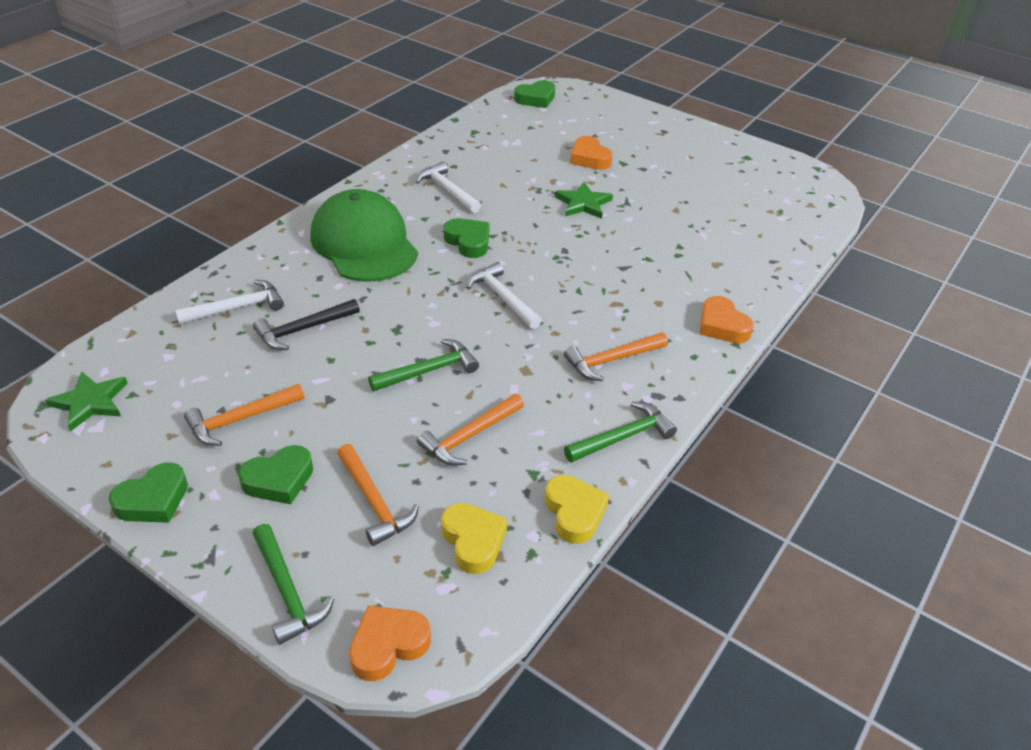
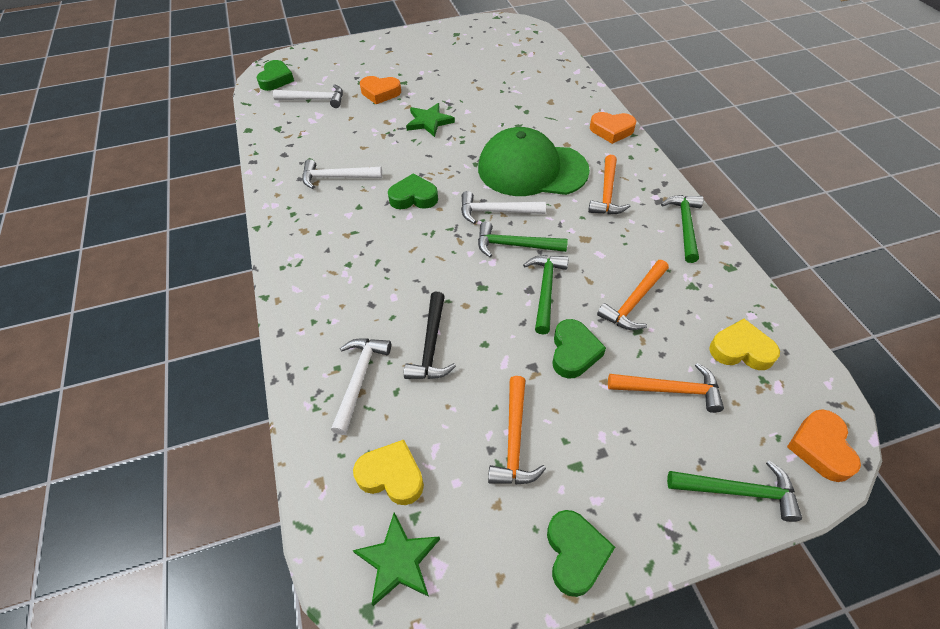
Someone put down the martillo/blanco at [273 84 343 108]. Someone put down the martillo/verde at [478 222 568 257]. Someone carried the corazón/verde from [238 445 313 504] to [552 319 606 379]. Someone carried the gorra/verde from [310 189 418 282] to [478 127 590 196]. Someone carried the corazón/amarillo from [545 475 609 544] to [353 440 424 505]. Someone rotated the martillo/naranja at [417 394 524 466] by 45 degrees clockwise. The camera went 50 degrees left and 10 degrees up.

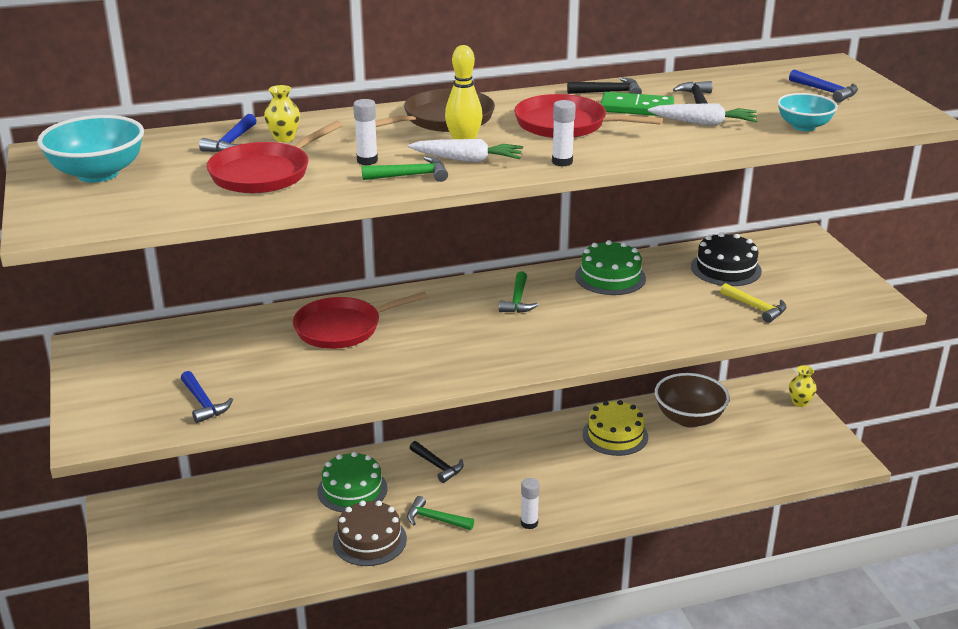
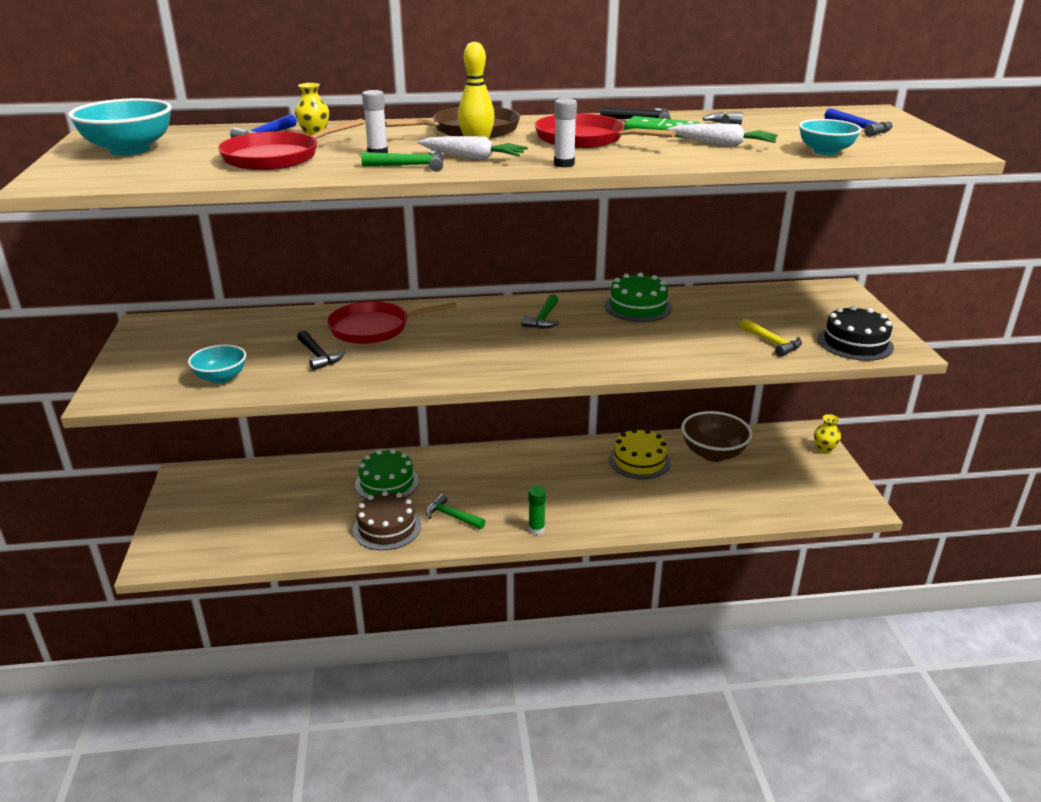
Someone carried the martillo/negro from [410 441 464 483] to [297 330 345 370]. Someone carried the tarta/negro from [691 232 762 286] to [818 306 894 361]. Someone swapped the martillo/azul at [181 371 233 423] for the cuenco/turquesa at [188 345 246 384]. Someone repainted the barra de pegamento/blanco at [521 478 540 529], which became the barra de pegamento/verde at [528 486 546 535]. The camera went 10 degrees right and 0 degrees up.

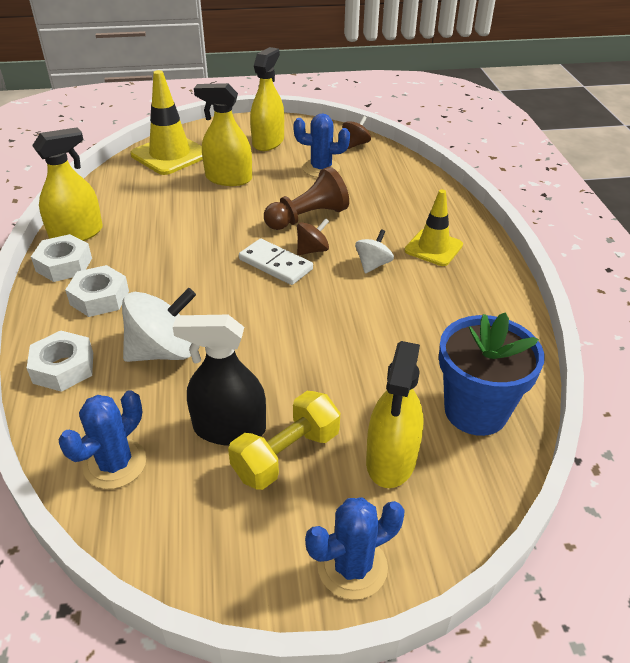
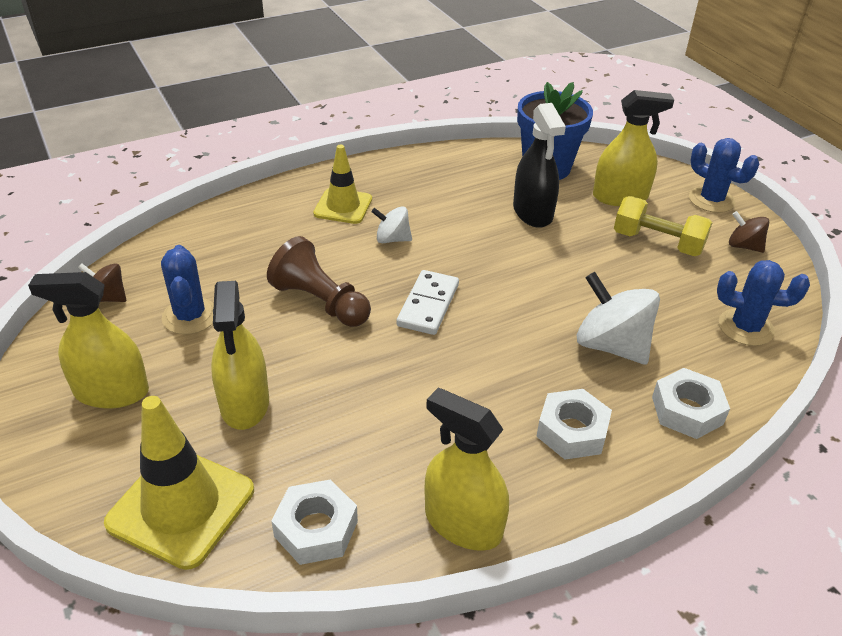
Someone carried the tuerca/blanco from [31 234 92 282] to [271 480 358 565]. Someone carried the pulverizador/negro from [173 315 266 446] to [513 103 566 228]. Someone carried the peonza/marrón from [297 218 329 255] to [729 211 769 253]. The camera went 110 degrees left and 0 degrees up.

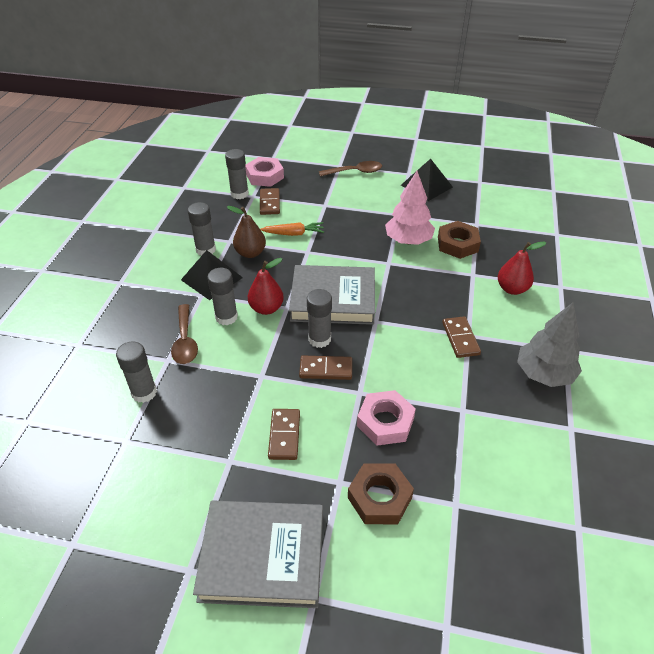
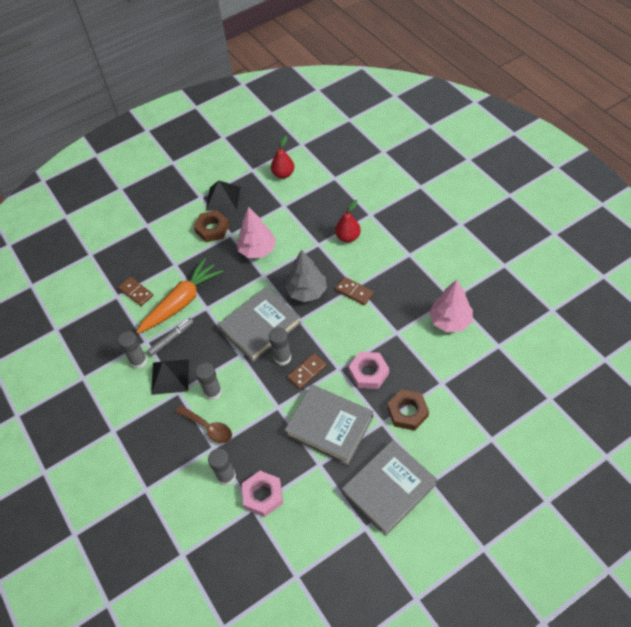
Someone took away the barra de pegamento/gris at [225 149 249 199]. Someone took away the cuchara/marrón at [319 161 382 176]. Someone put down the árbol/rosa at [429 280 473 332]. Someone carried the tuerca/rosa from [245 157 284 187] to [242 471 283 517]. Someone carried the pera/rojo from [248 258 284 315] to [271 136 294 178]. Someone carried the tuerca/marrón from [438 221 481 259] to [194 210 229 242]. Someone carried the árbol/gris from [517 302 582 387] to [285 250 327 302]. Someone swapped the pera/marrón at [227 206 266 258] for the rotulador/gris at [147 318 193 356]. Someone swapped the ficha de dominó/marrón at [268 409 300 460] for the libro/gris at [284 384 373 465]. Someone scaled the zanahoria/naranja at [260 222 324 236] by 1.96. The camera went 40 degrees left and 10 degrees up.

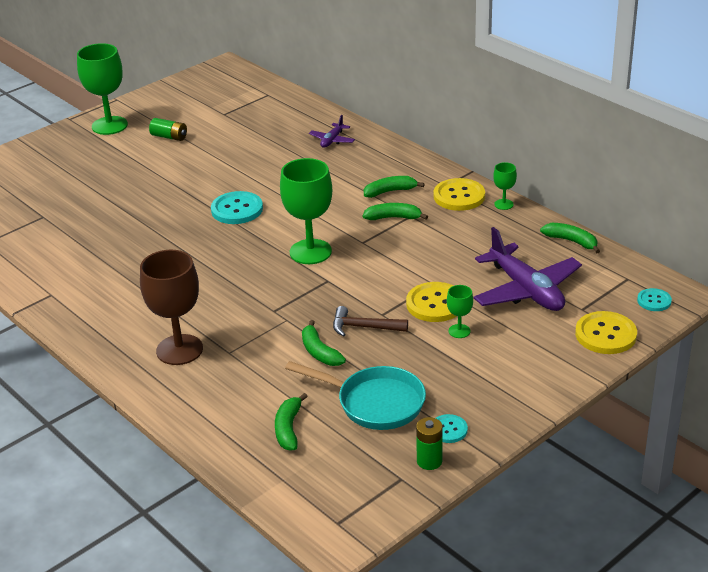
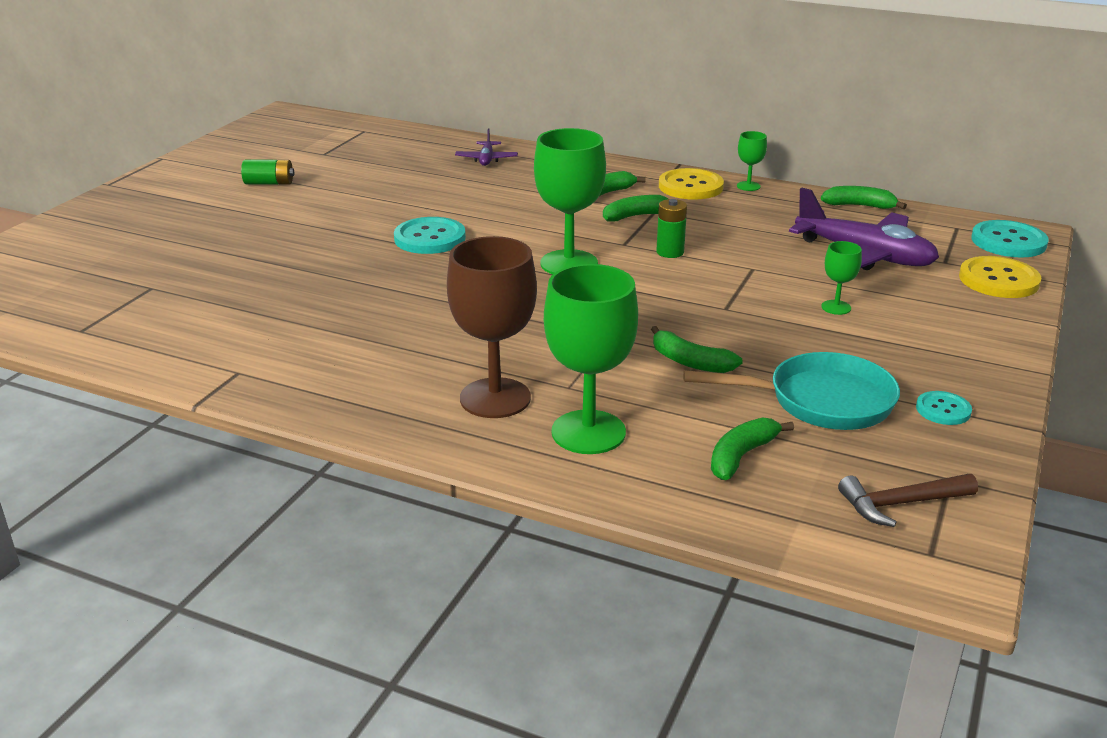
Someone took away the botón/amarillo at [406 282 457 322]. Someone carried the copa/verde from [77 43 128 135] to [544 264 638 454]. Someone carried the martillo/marrón from [333 306 408 337] to [838 474 978 527]. Someone carried the pila/verde from [416 417 443 470] to [656 199 687 258]. Someone rotated the plátano/verde at [275 393 308 451] by 60 degrees clockwise. Someone scaled the botón/turquesa at [637 288 672 311] by 1.76. The camera went 25 degrees left and 5 degrees down.

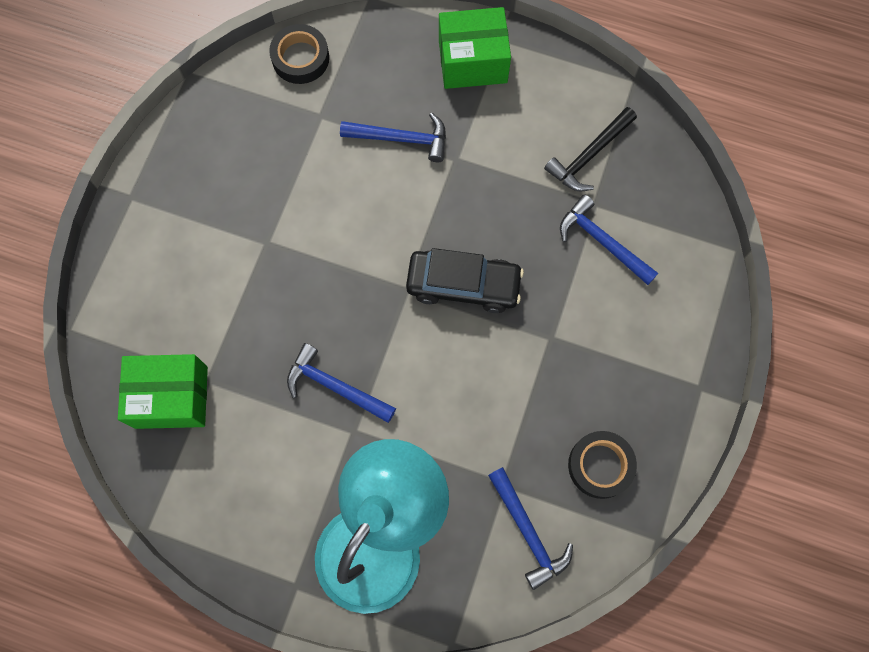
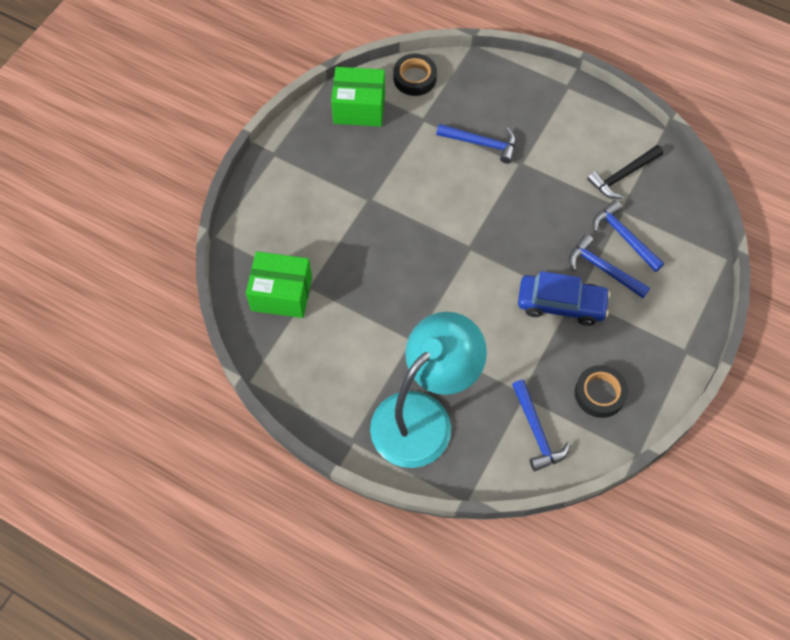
Someone took away the coche/negro at [406 248 524 313]. Someone put down the coche/azul at [518 271 610 326]. Someone carried the martillo/azul from [287 343 396 423] to [569 234 650 298]. Someone carried the caja/verde from [439 7 511 89] to [331 67 385 127]. The camera went 10 degrees right and 10 degrees down.

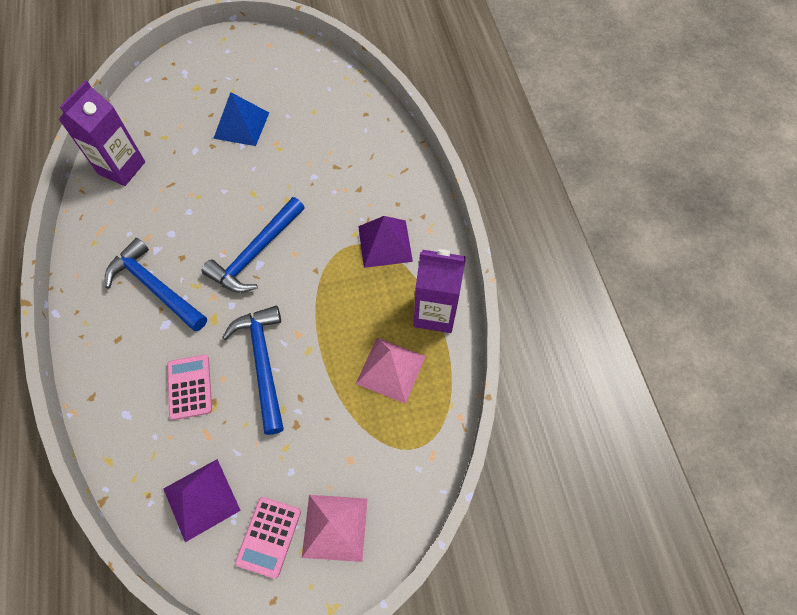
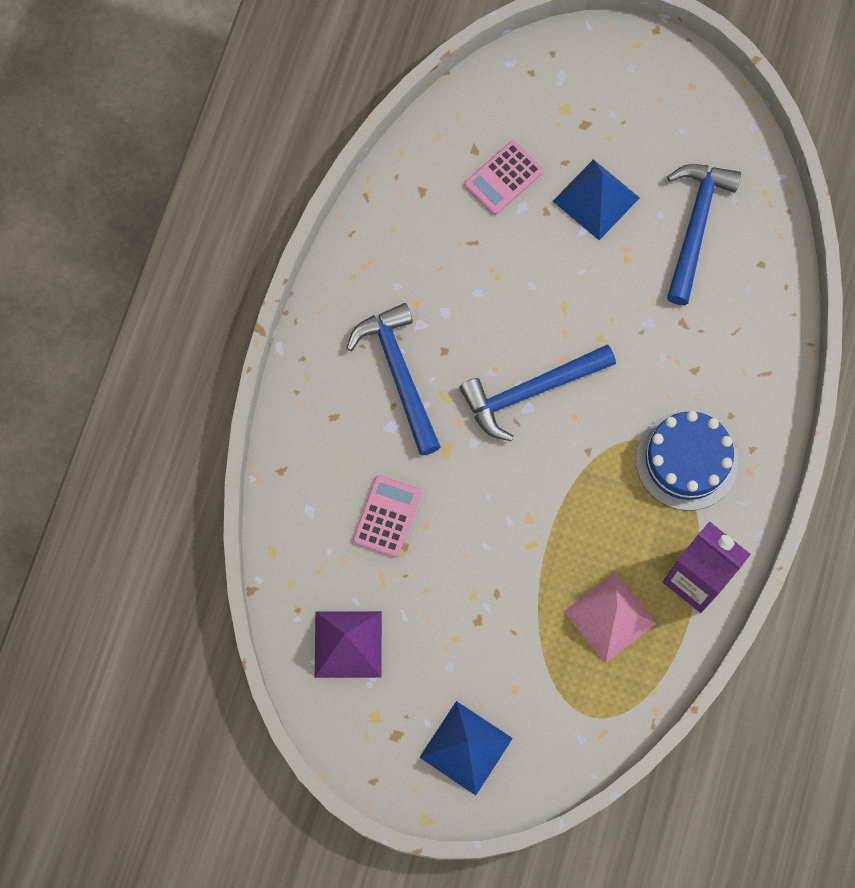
Someone took away the cartón de leche/morado at [59 80 145 186]. Someone carried the martillo/azul from [222 306 284 435] to [667 164 741 305]. Someone carried the calculadora/rosa from [235 497 301 579] to [464 141 544 215]. Someone swapped the pirámide/morado at [358 216 413 268] for the tarta/azul at [636 411 738 511]. Someone repainted the pirámide/rosa at [302 495 367 562], which became the pirámide/azul at [419 701 513 795]. The camera went 30 degrees right and 10 degrees up.

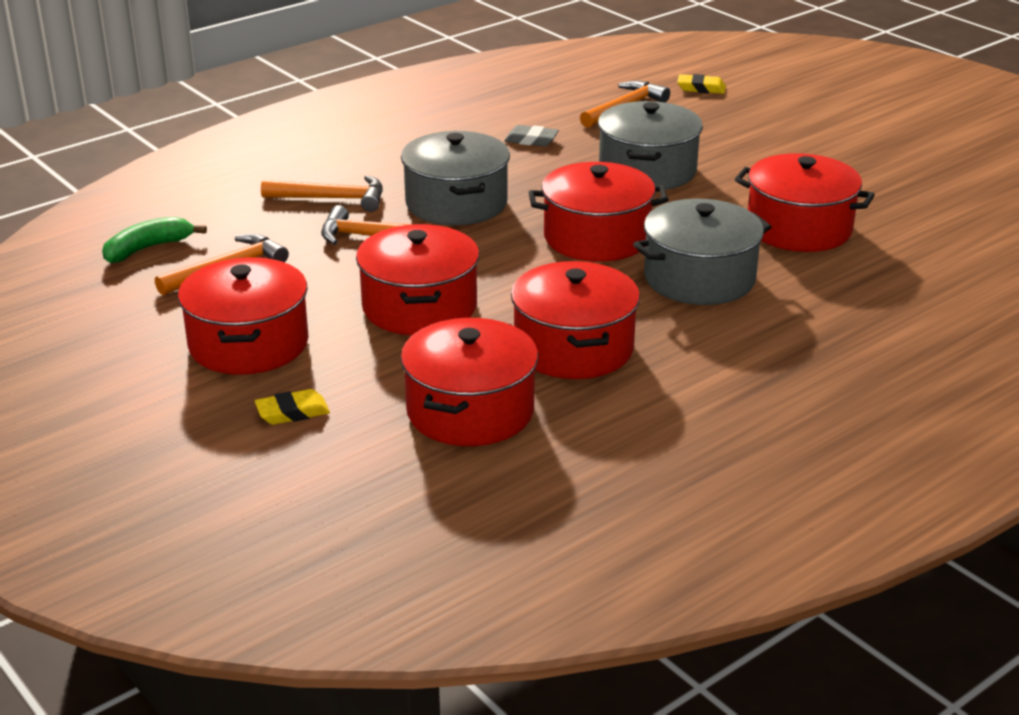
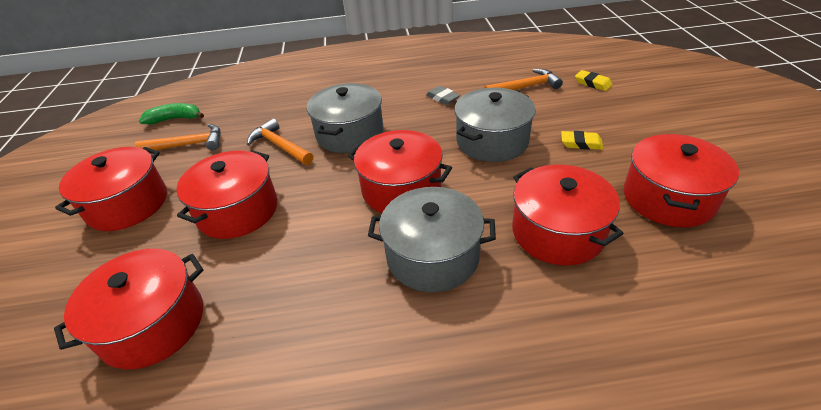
Someone took away the martillo/naranja at [261 175 383 212]. Someone carried the goma de borrar/amarillo from [255 389 330 425] to [561 131 603 150]. Someone carried the olla/rojo from [511 261 640 379] to [624 134 739 227]. The camera went 35 degrees right and 10 degrees up.

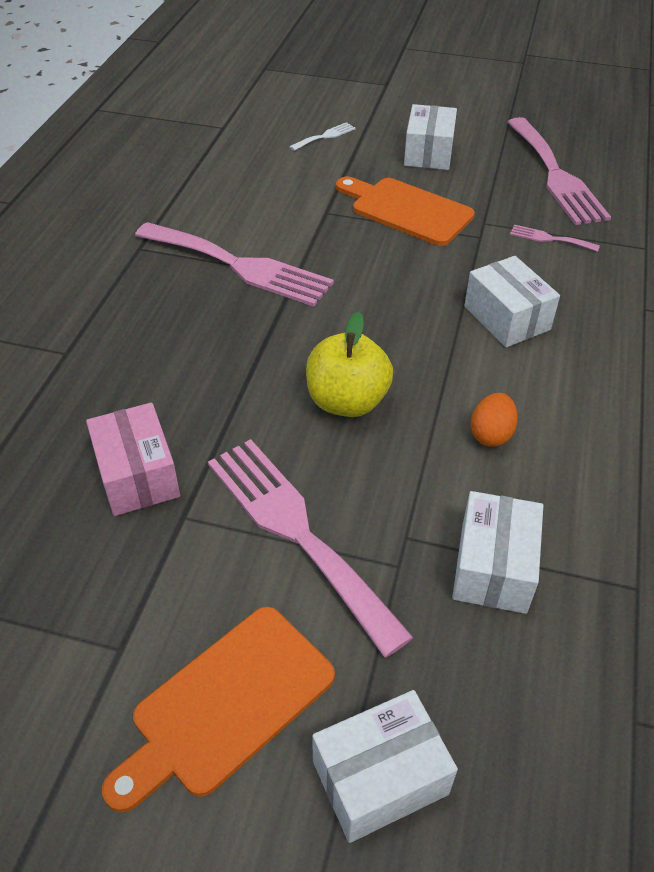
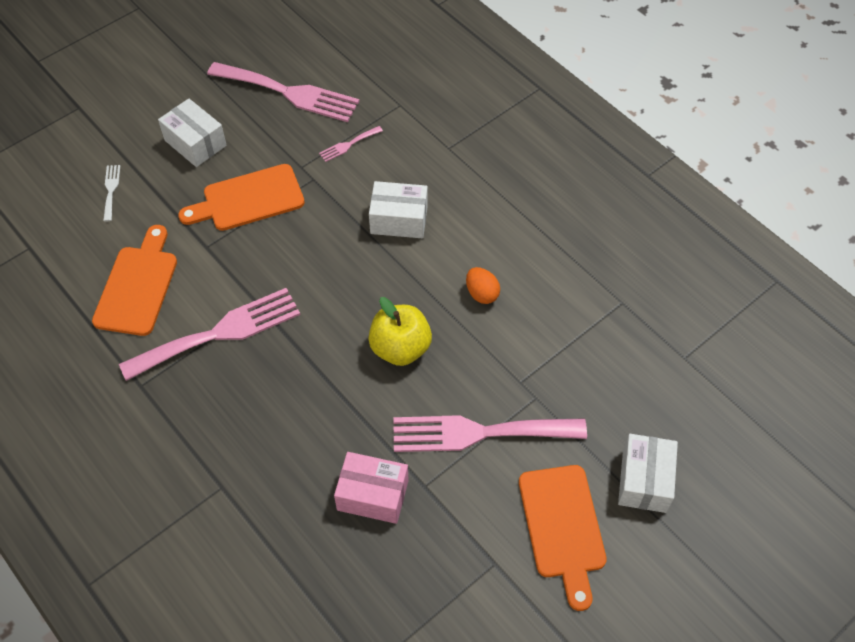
Someone took away the caja/blanco at [452 491 543 614]. Someone put down the tabla de cortar/naranja at [92 225 177 336]. The camera went 55 degrees left and 10 degrees up.

